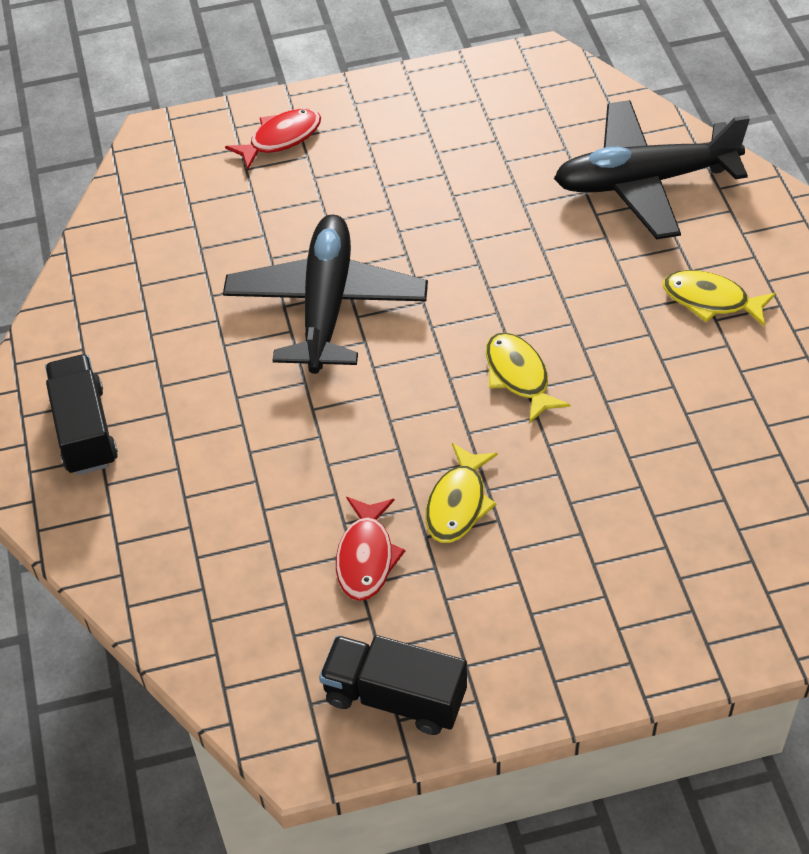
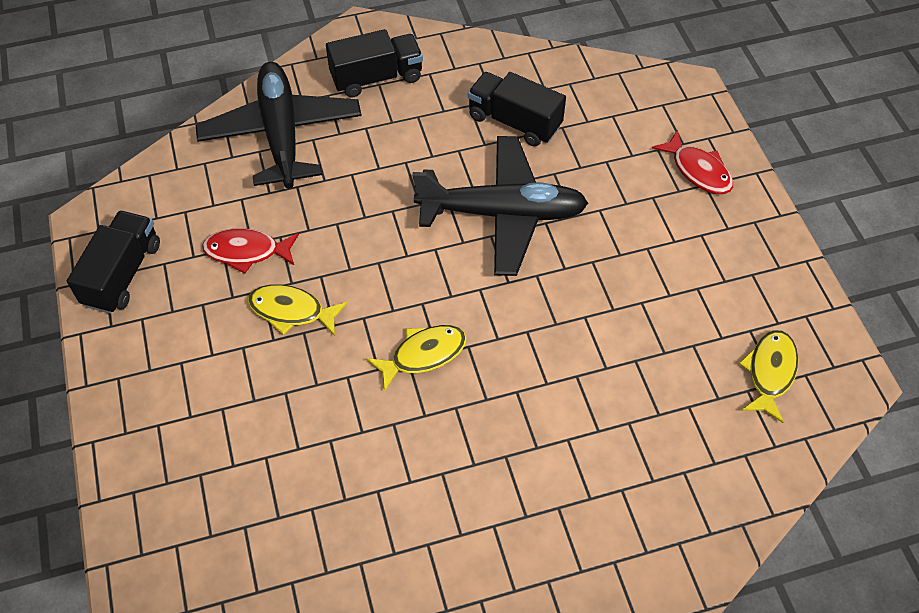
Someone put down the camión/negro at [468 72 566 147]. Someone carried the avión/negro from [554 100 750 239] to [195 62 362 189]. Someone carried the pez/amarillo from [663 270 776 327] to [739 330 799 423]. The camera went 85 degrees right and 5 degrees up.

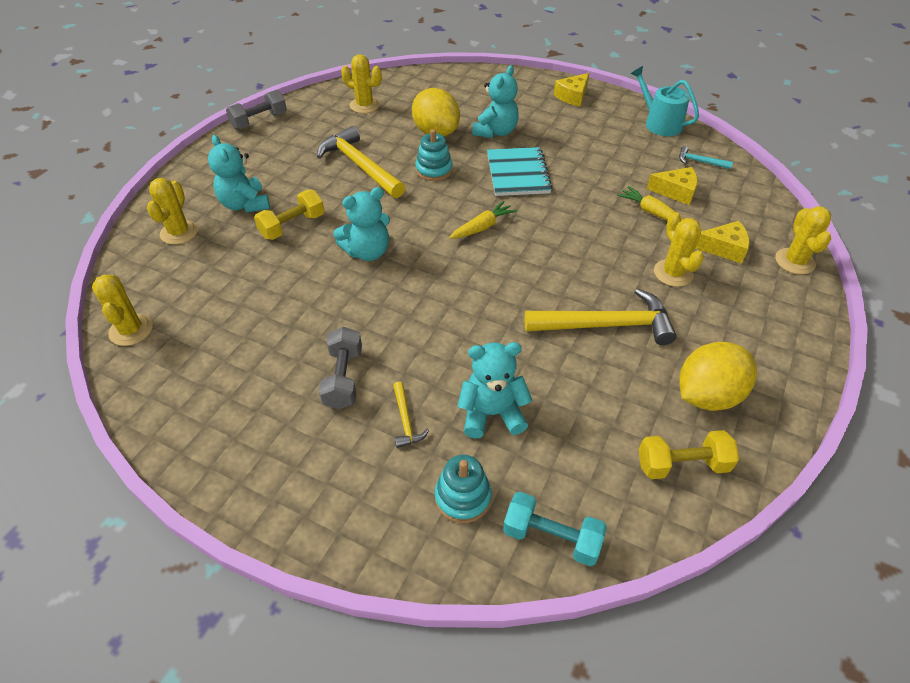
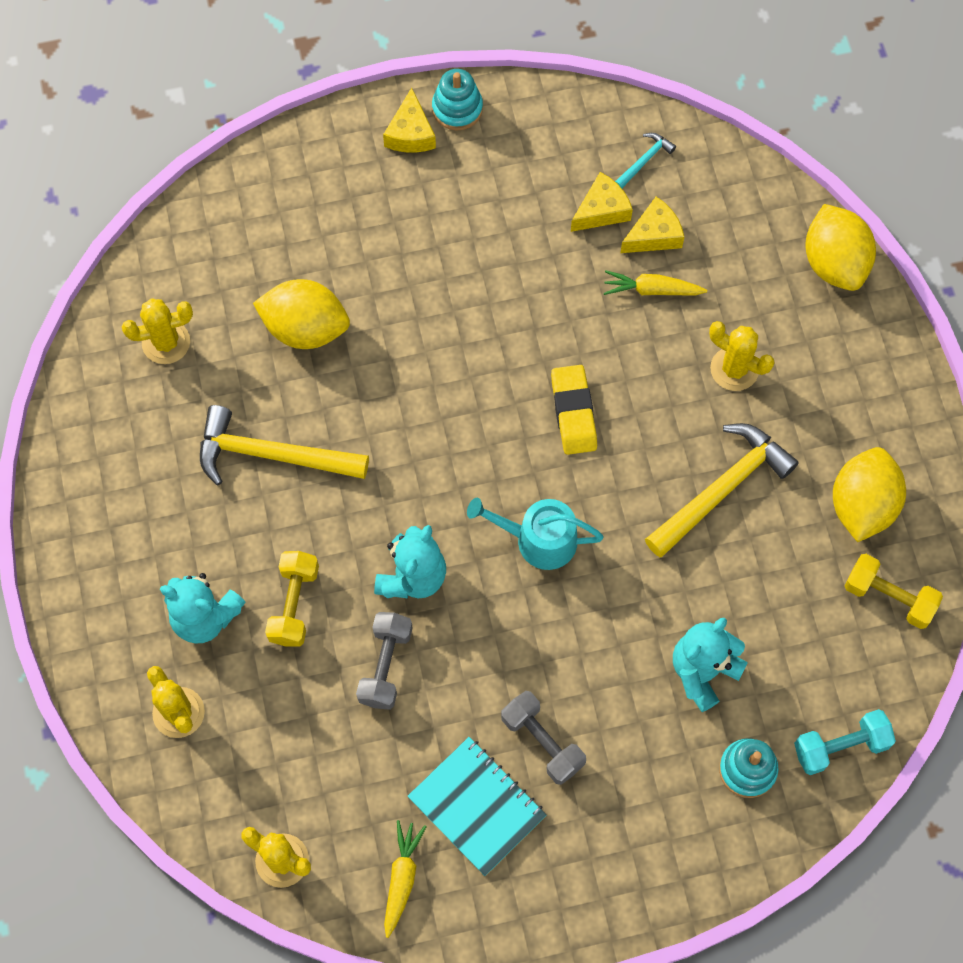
Someone took away the martillo/amarillo at [393 381 429 448]. Someone took away the osito/turquesa at [472 65 519 138]. Someone put down the goma de borrar/amarillo at [551 365 597 455]. Someone carried the mancuerna/gris from [226 90 287 130] to [356 612 413 710]. Someone carried the juguete apilable/turquesa from [415 129 453 181] to [432 69 483 130]. Someone carried the zanahoria/amarillo from [449 201 517 239] to [384 820 427 938]. Someone carried the cuaderno/turquesa from [487 147 552 196] to [408 737 546 876]. Someone carried the regadera/turquesa from [631 66 699 136] to [467 498 604 570]. Someone carried the queso/amarillo from [695 221 750 264] to [571 172 633 232]. Someone swapped the cactus/amarillo at [775 206 831 275] for the limón/amarillo at [806 204 876 291]. Someone rotated the mancuerna/amarillo at [639 430 739 479] by 75 degrees clockwise. Someone rotated the martillo/turquesa at [679 146 733 169] by 150 degrees clockwise. The camera went 40 degrees left and 20 degrees up.

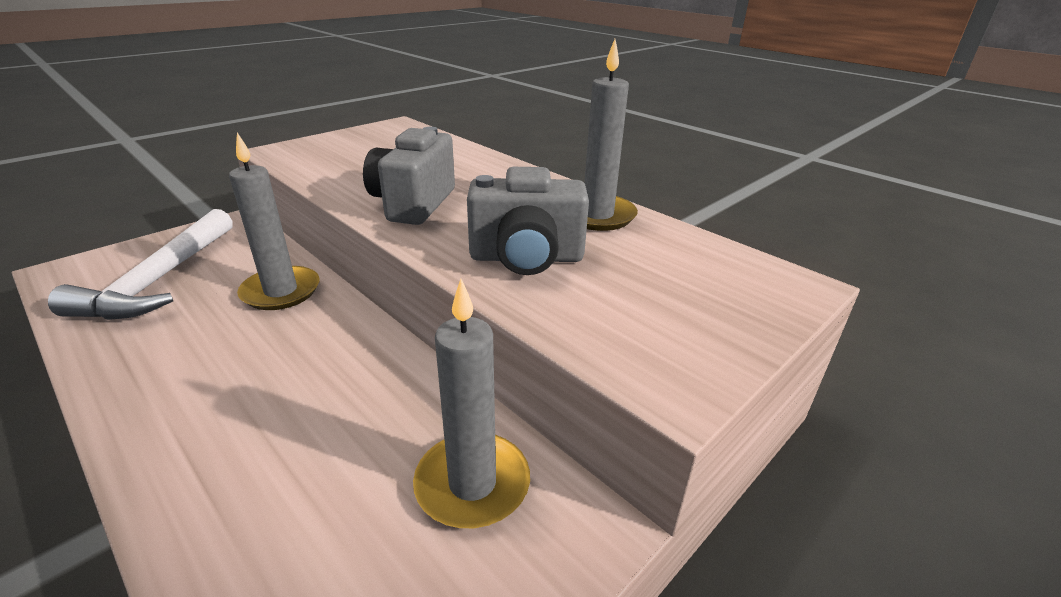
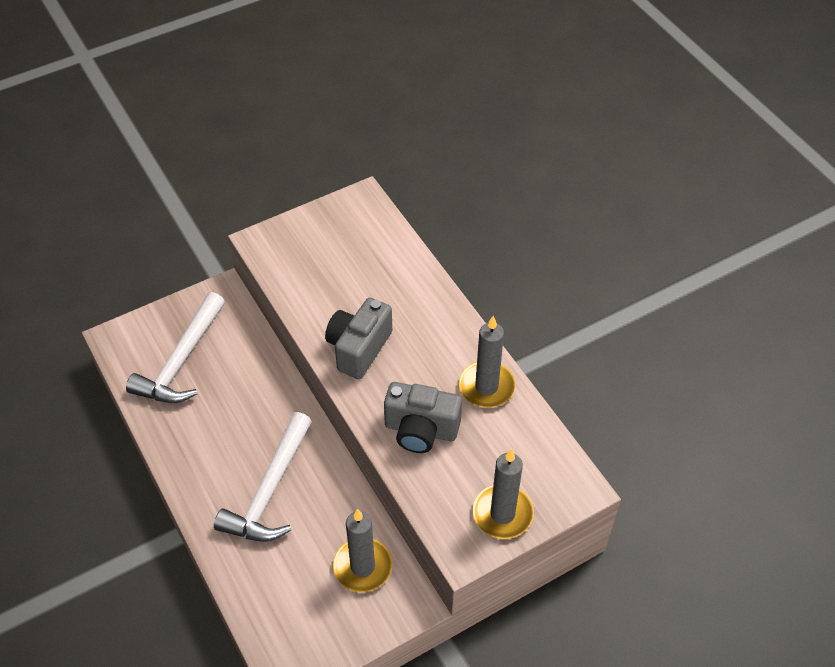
Someone put down the martillo/blanco at [214 412 312 542]. Someone carried the vela/gris from [229 133 320 310] to [473 449 534 539]. The camera went 15 degrees right and 20 degrees up.

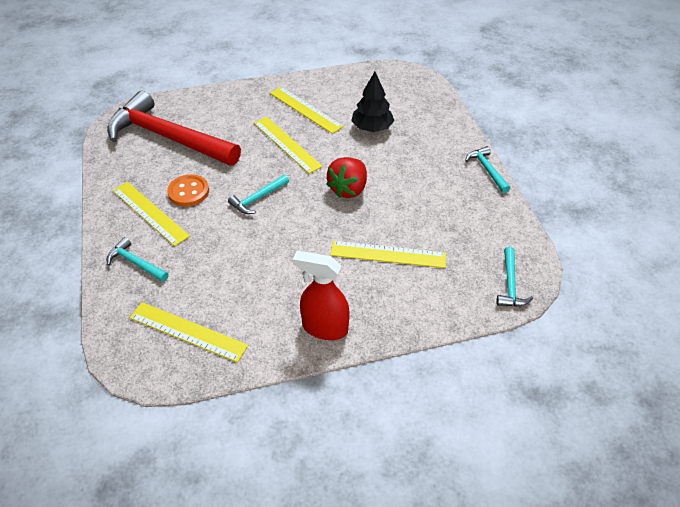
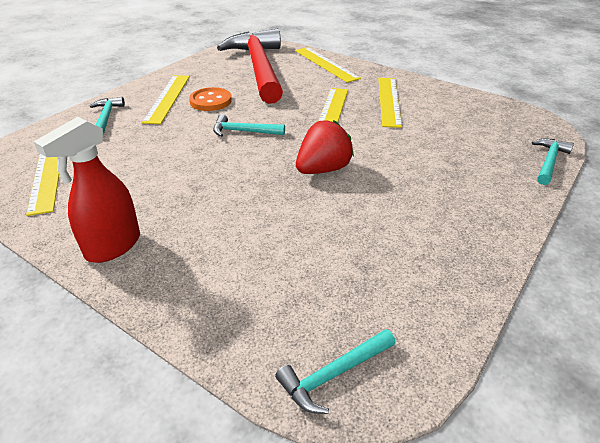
Someone took away the árbol/negro at [351 72 394 132]. Someone carried the regla/amarillo from [330 241 446 268] to [295 47 361 83]. Someone carried the martillo/turquesa from [465 146 510 193] to [532 138 574 185]. Someone rotated the pulverizador/rojo at [293 251 350 340] by 120 degrees counterclockwise. Someone rotated the fresa/rojo at [326 157 367 198] by 150 degrees clockwise. The camera went 50 degrees right and 10 degrees down.

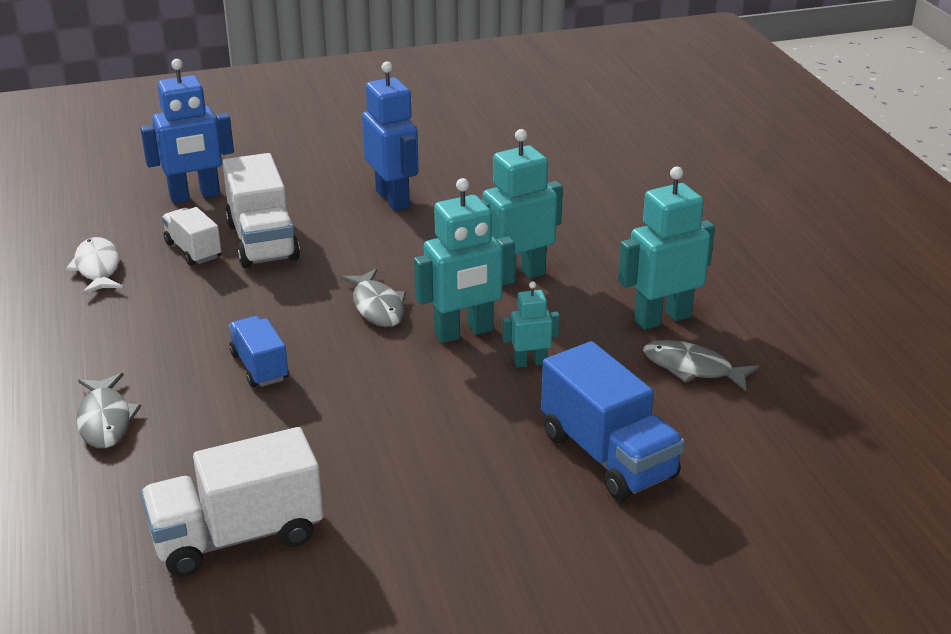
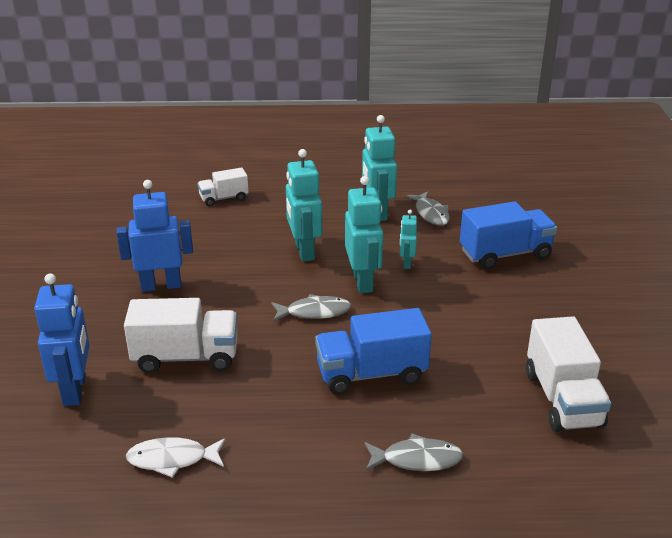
Someone carried the camión/blanco from [162 207 221 266] to [197 167 249 206]. Someone rotated the pez/gris at [643 340 759 391] by 60 degrees counterclockwise. Someone scaled the camión/azul at [229 316 289 387] by 1.68. The camera went 75 degrees left and 0 degrees up.

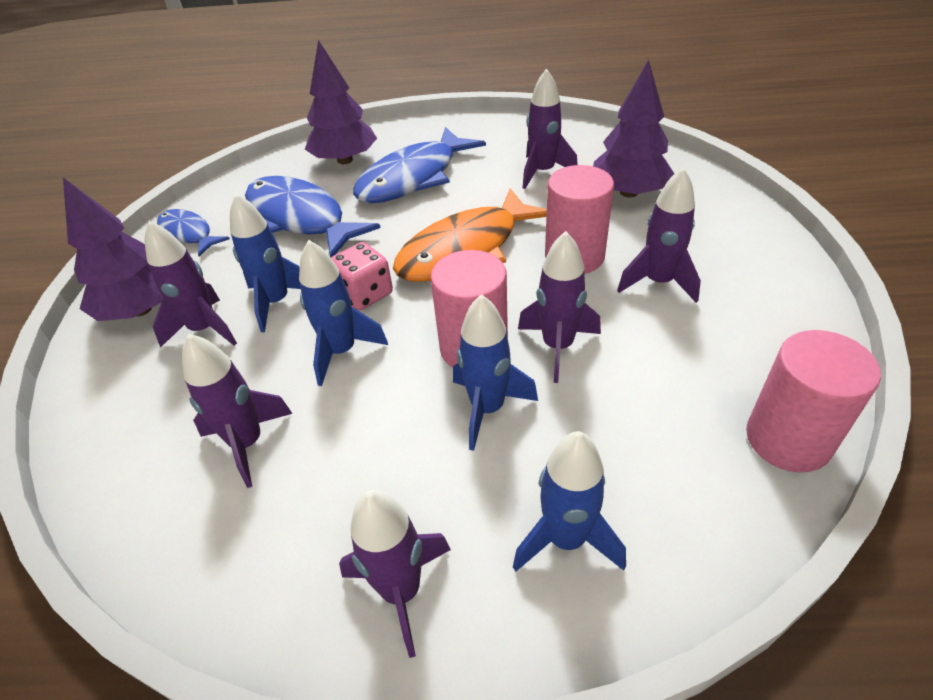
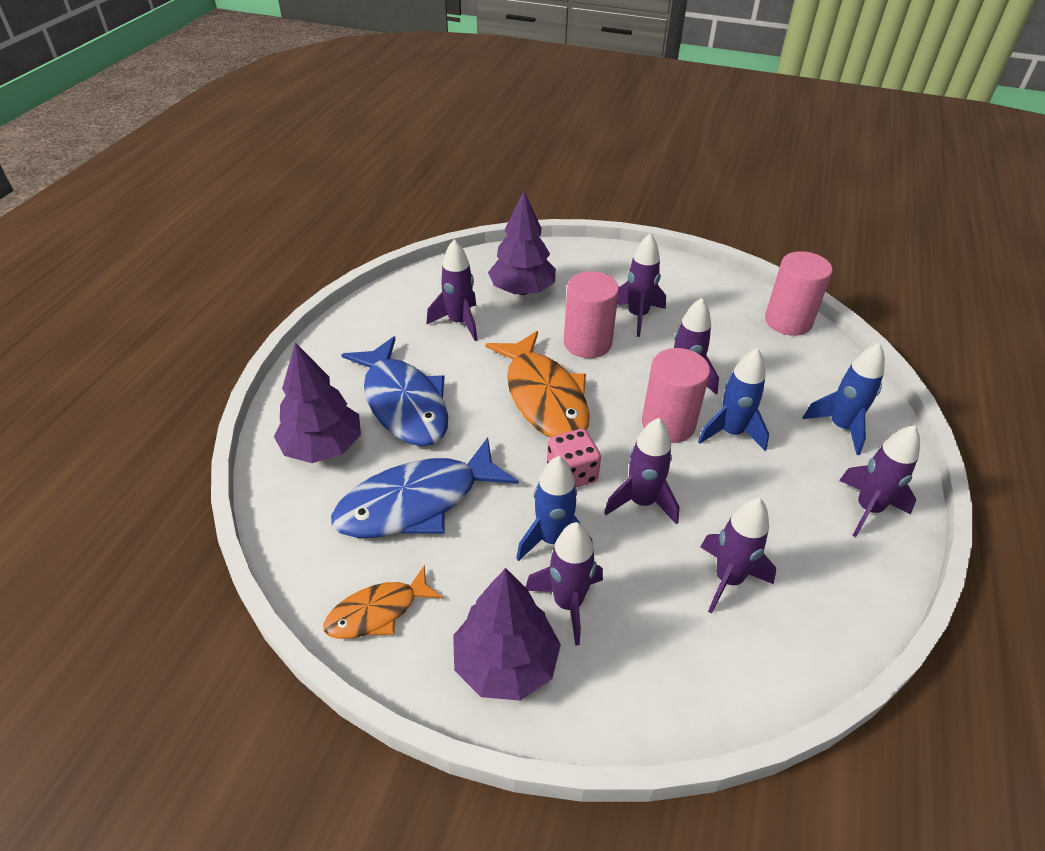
Someone repainted the pez/azul at [157 209 230 257], which became the pez/naranja at [323 565 443 639]. Someone repainted the cohete/azul at [299 240 388 386], which became the cohete/morado at [604 418 679 525]. The camera went 75 degrees left and 0 degrees up.

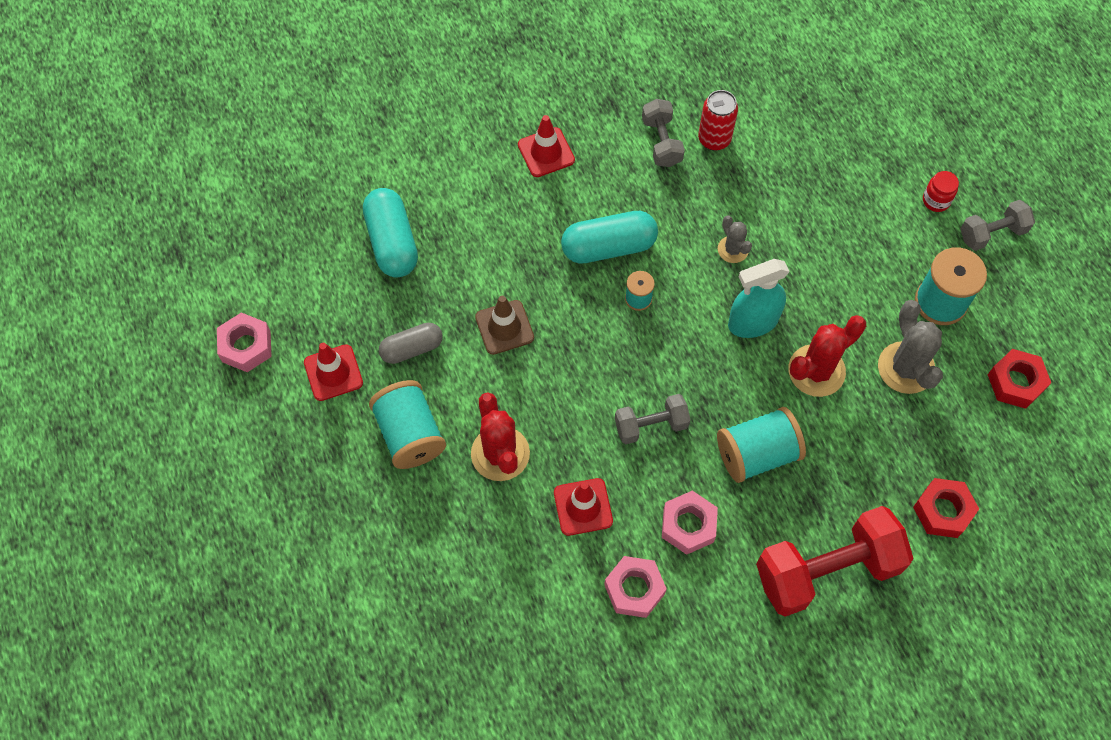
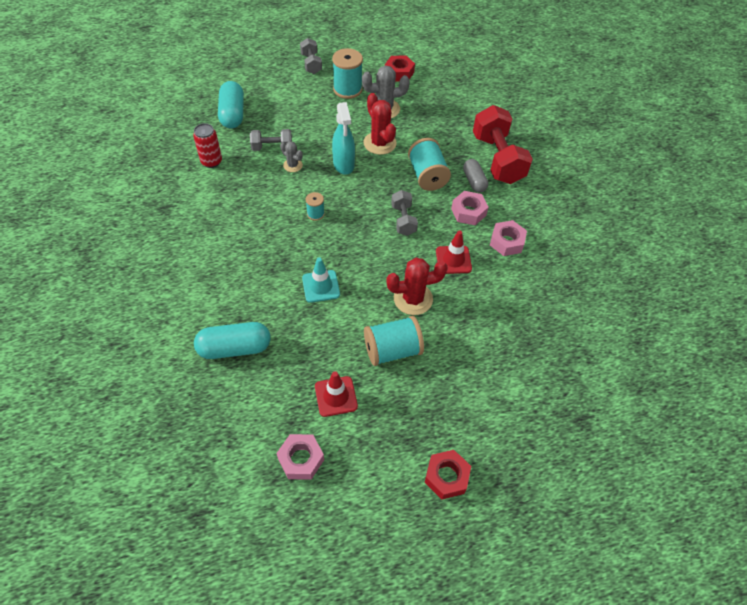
Someone took away the cono de tráfico/rojo at [518 115 575 177]. Someone took away the tarro/rojo at [923 171 959 212]. Someone carried the cápsula/gris from [379 323 443 364] to [463 159 488 192]. Someone carried the cápsula/turquesa from [561 211 658 264] to [218 81 244 128]. Someone carried the mancuerna/gris from [642 99 685 167] to [250 129 292 151]. Someone carried the tuerca/rojo from [913 478 979 538] to [424 450 471 499]. Someone repainted the cono de tráfico/marrón at [475 296 534 355], which became the cono de tráfico/turquesa at [302 257 340 303]. Someone rotated the cactus/gris at [718 215 752 263] by 60 degrees clockwise. The camera went 85 degrees left and 10 degrees down.

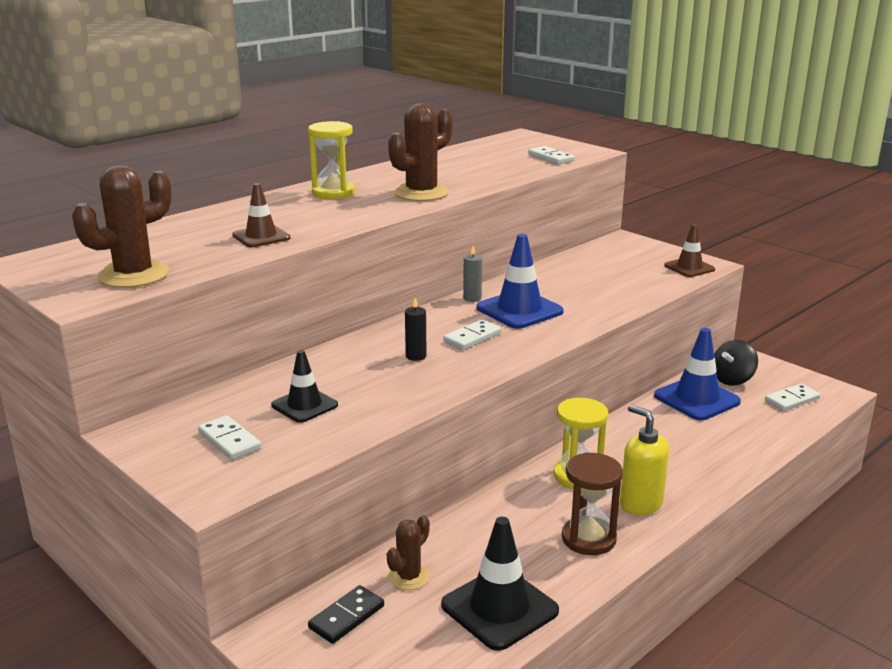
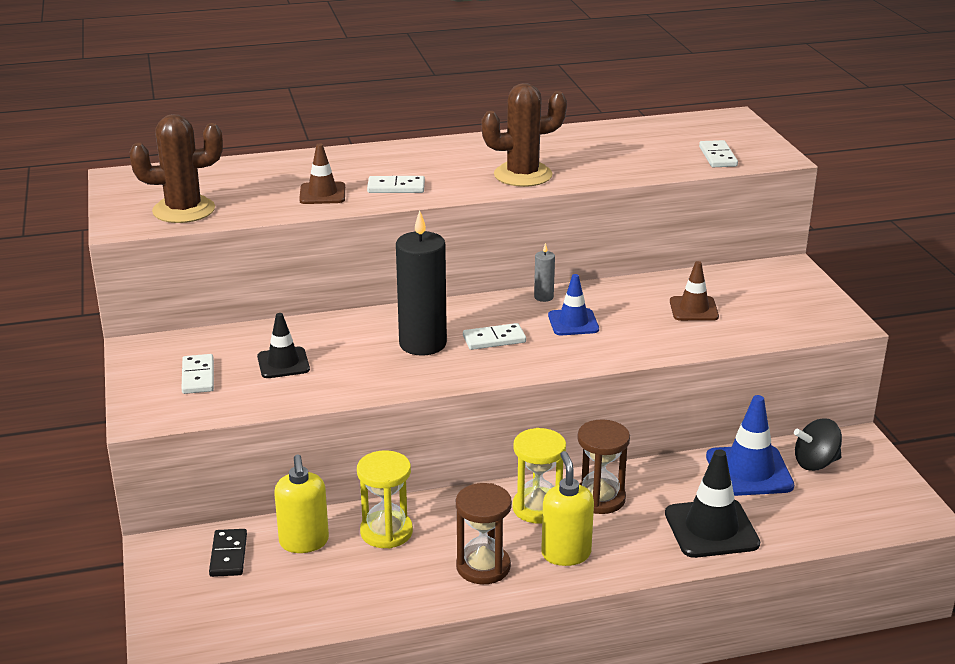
Someone put down the reloj de arena/marrón at [577 419 630 514]. Someone carried the reloj de arena/amarillo from [308 121 355 199] to [357 450 413 549]. Someone carried the cono de tráfico/negro from [441 517 559 651] to [665 449 760 558]. Someone carried the cono de tráfico/marrón from [664 224 715 277] to [670 261 719 321]. Someone carried the ficha de dominó/blanco from [765 384 820 411] to [367 176 425 193]. Someone swapped the cactus/marrón at [387 515 430 590] for the dispensador de jabón/amarillo at [274 454 329 553]. Someone rotated the ficha de dominó/negro at [308 585 384 644] by 75 degrees counterclockwise. Someone scaled the vela/negro at [405 298 427 361] by 2.28. Someone scaled the cono de tráfico/azul at [476 234 564 329] by 0.63. The camera went 30 degrees right and 5 degrees up.

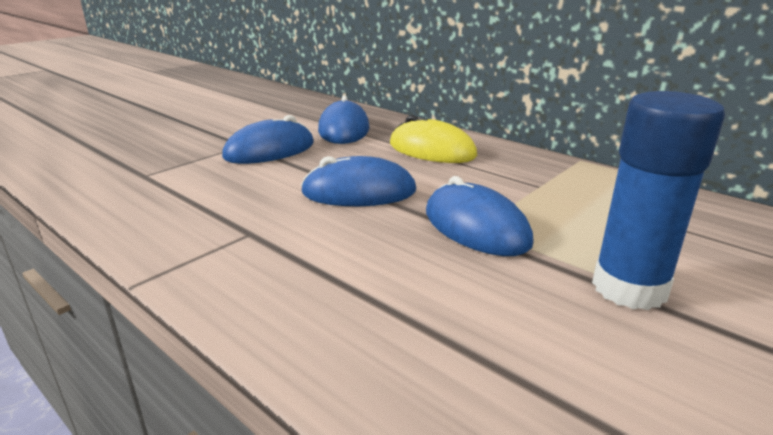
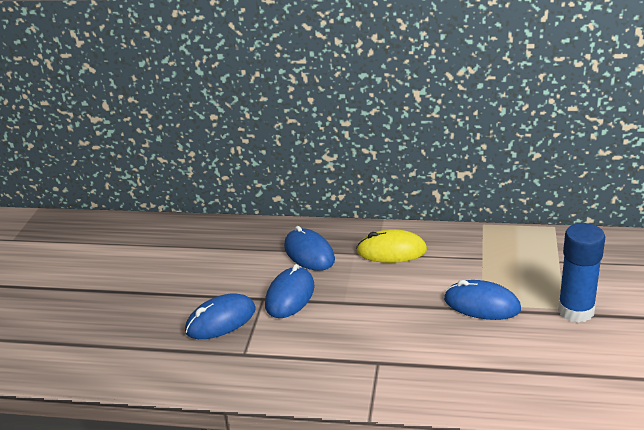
Someone carried the ratón/azul from [301 156 416 206] to [185 293 256 339]. The camera went 30 degrees left and 5 degrees up.

